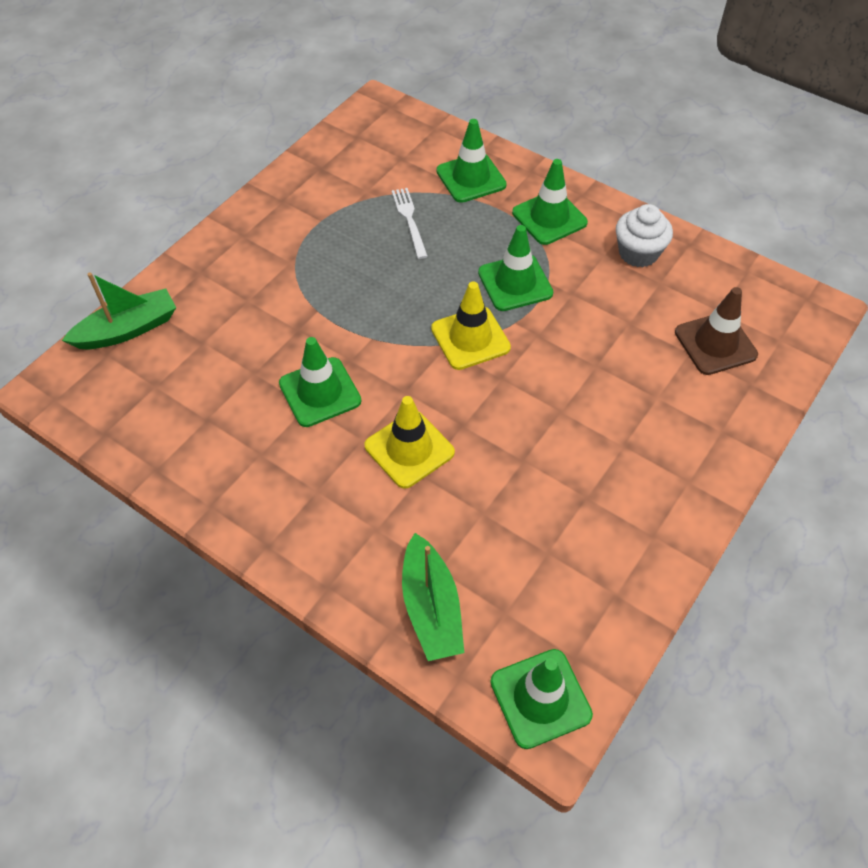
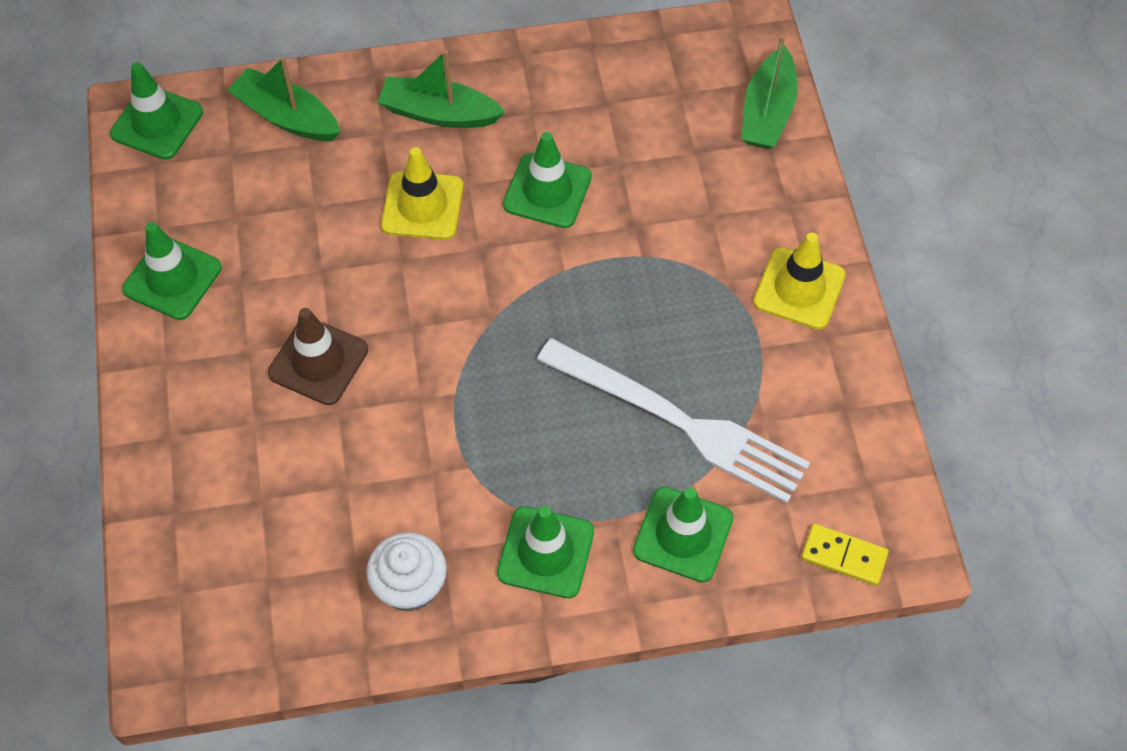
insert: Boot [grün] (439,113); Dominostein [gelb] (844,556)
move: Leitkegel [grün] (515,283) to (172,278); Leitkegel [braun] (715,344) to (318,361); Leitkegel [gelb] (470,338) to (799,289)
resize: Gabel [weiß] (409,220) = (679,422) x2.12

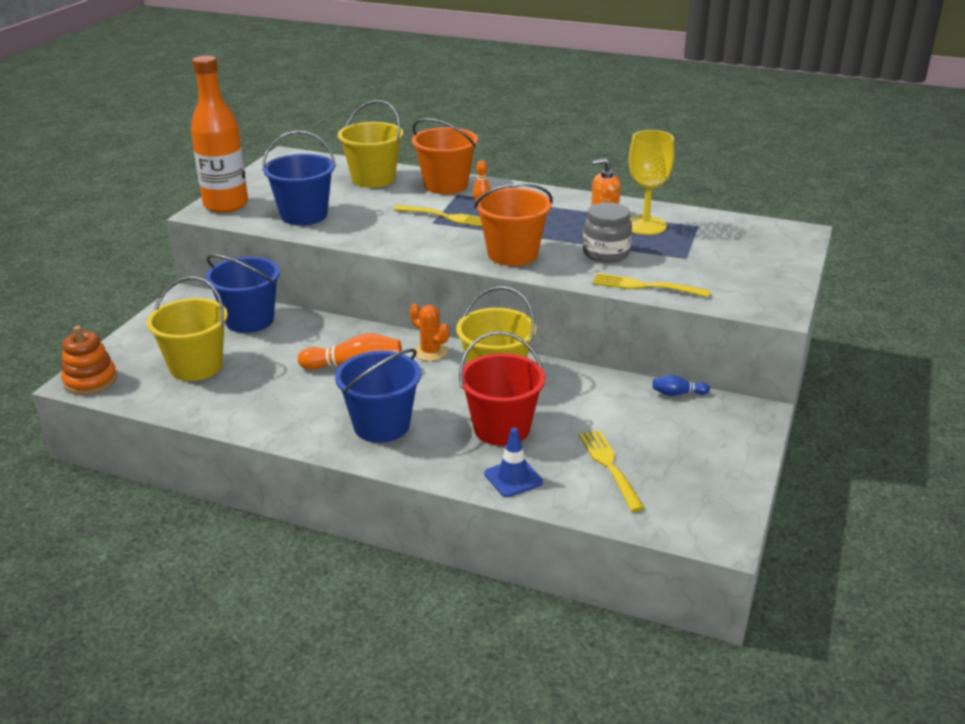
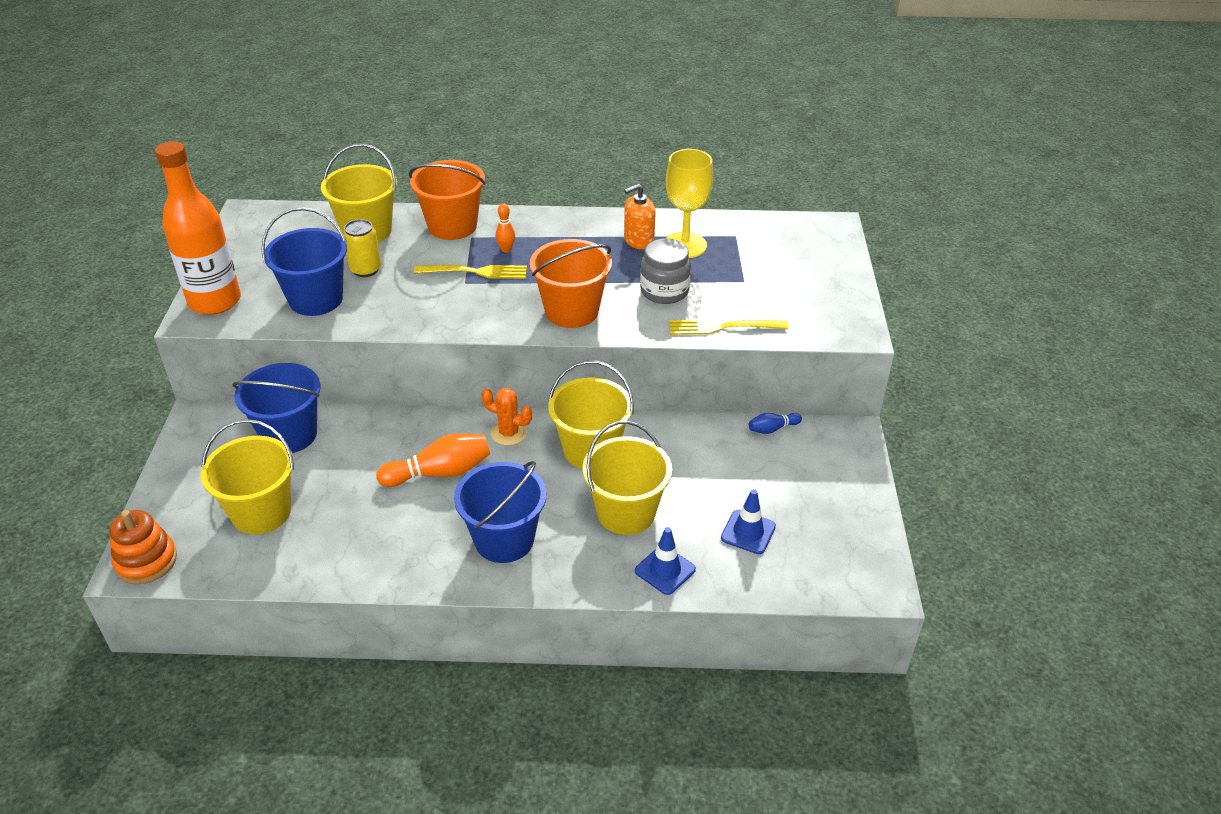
insert: Dose [gelb] (365,269)
replace: Gabel [gelb] (609,466) to Leitkegel [blau] (748,532)
recolor: Eimer [rot] (501,428) to Eimer [gelb] (626,512)

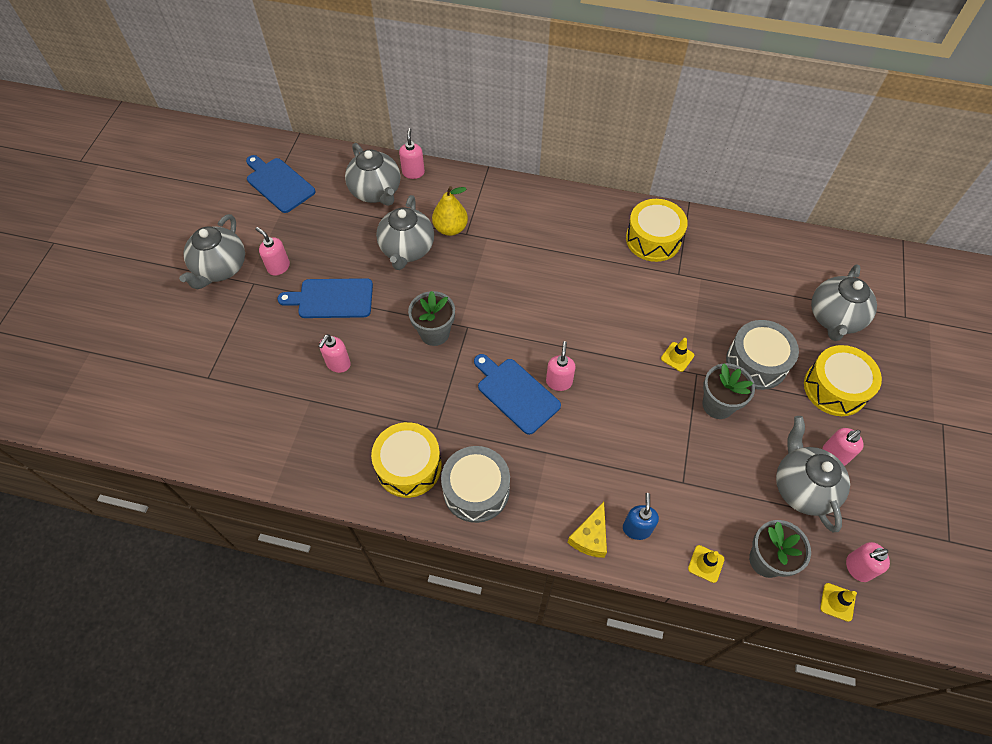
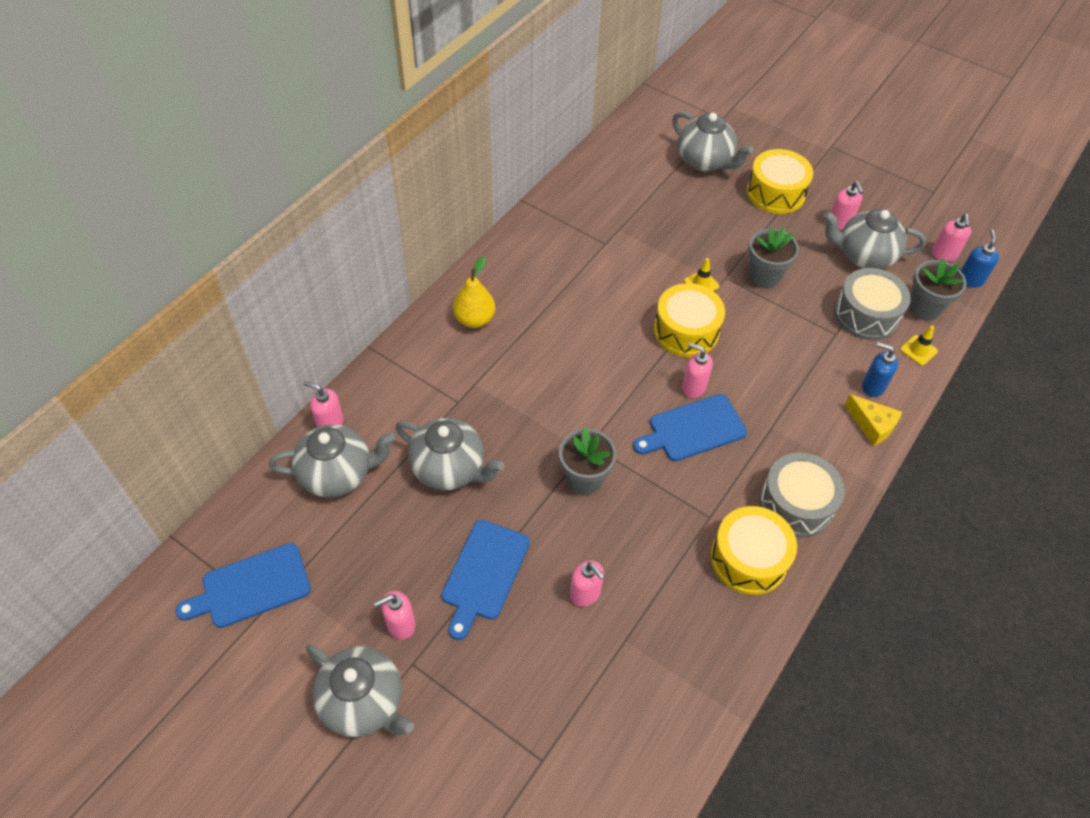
move: Birne [gelb] (450,228) to (474,319); Trommel [gelb] (653,239) to (686,331); Trommel [grau] (756,362) to (866,315)
replace: Leitkegel [gelb] (837,602) to Seifenspender [blau] (970,280)

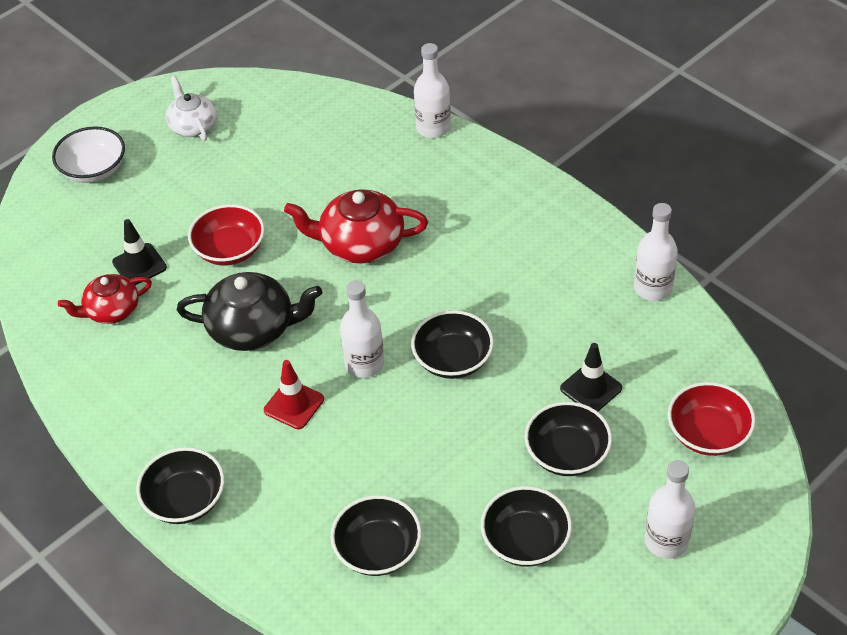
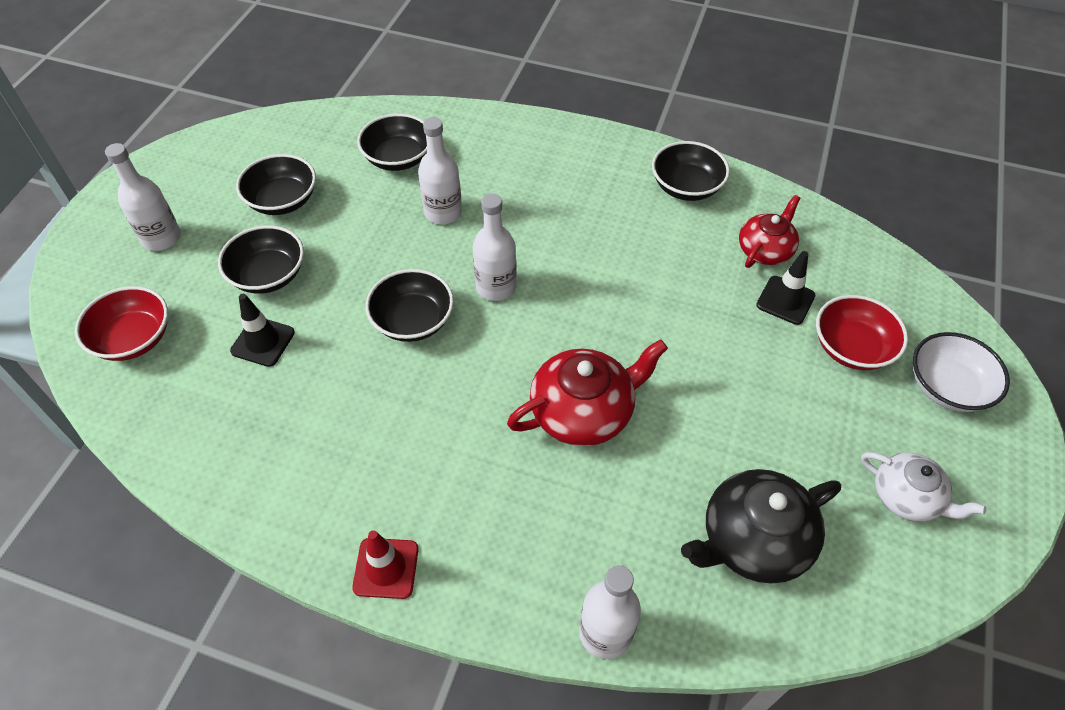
move: Leitkegel [rot] (294,405) to (386,568); Flasche [weiß] (653,288) to (443,212); Schüssel [schwarz] (185,500) to (686,187); Teekanne [schwarz] (253,328) to (753,540); Schüssel [rot] (230,250) to (851,348)

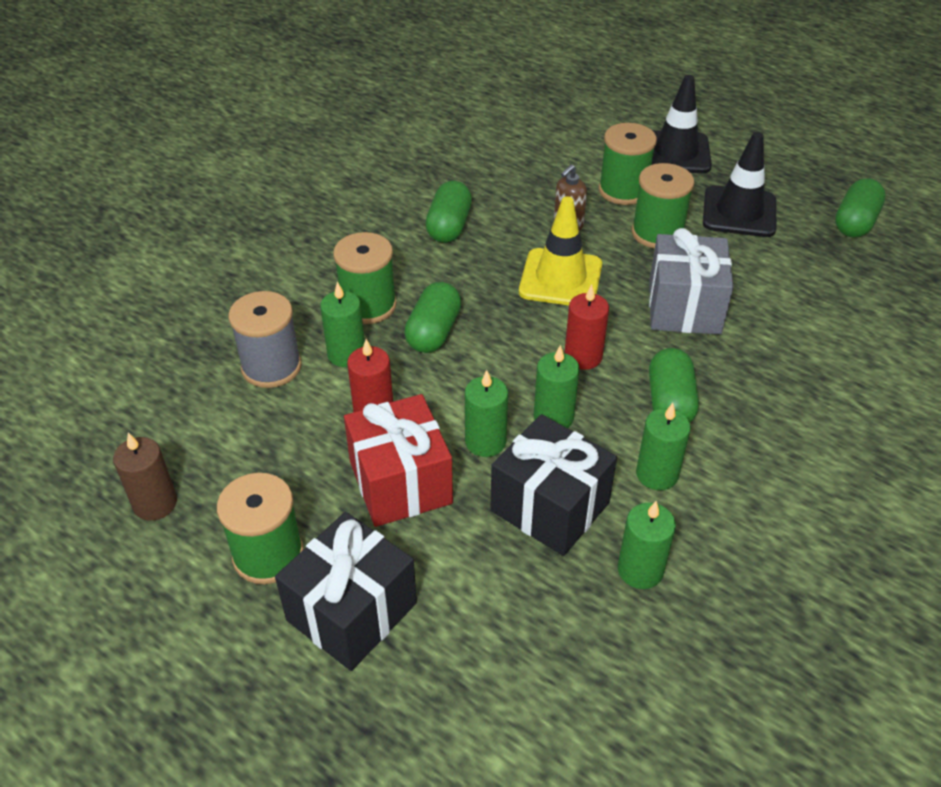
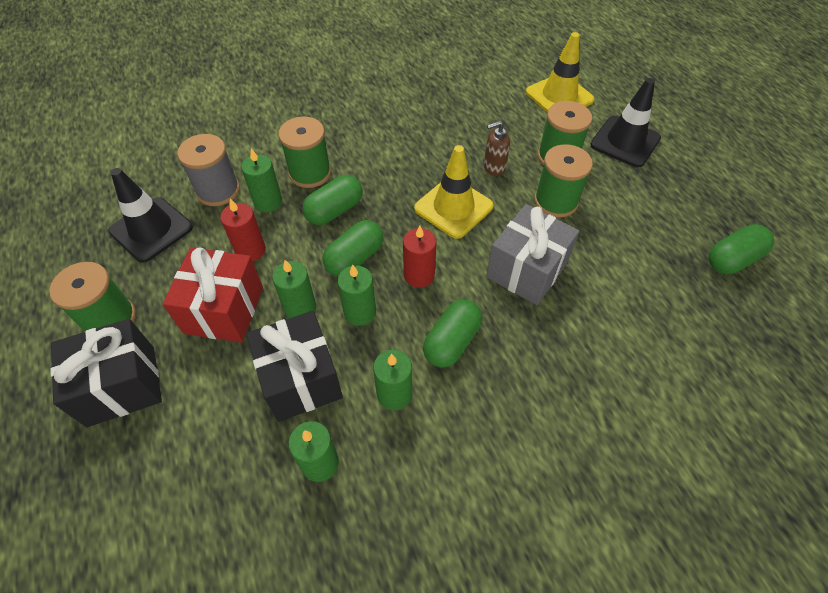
delete: Kerze [braun] (155,503)
insert: Leitkegel [gelb] (559,96)
move: Leitkegel [schwarz] (739,212) to (151,229); Kapsel [grün] (449,226) to (355,258)

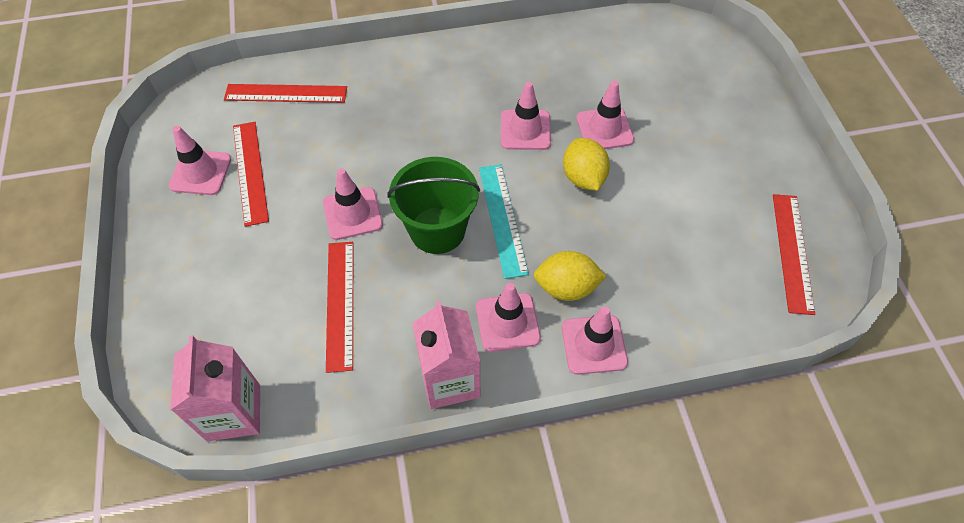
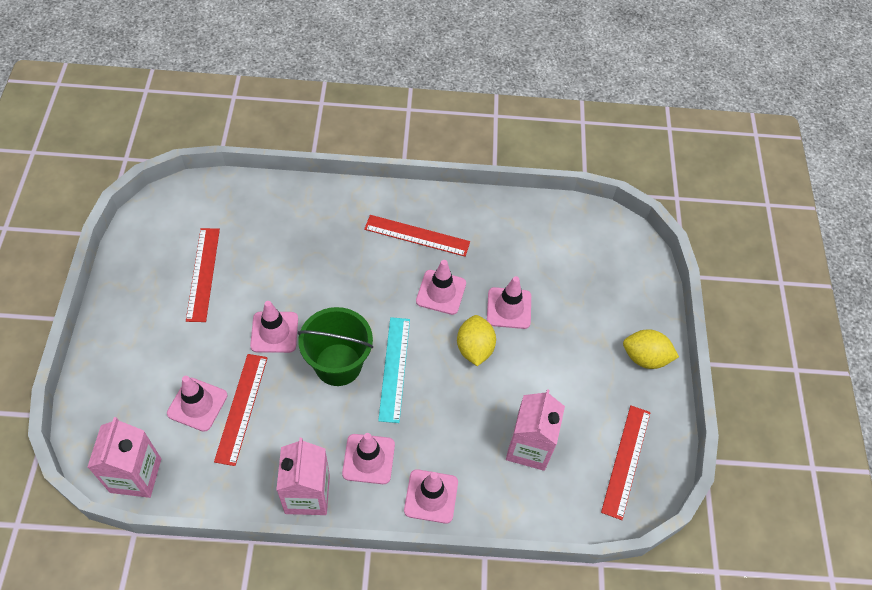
insert: Getränkekarton [rosa] (529,447)
move: Leitkegel [rosa] (200,172) to (197,404); Lineal [rot] (286,93) to (417,235); Zitrone [gelb] (566,287) to (645,358)

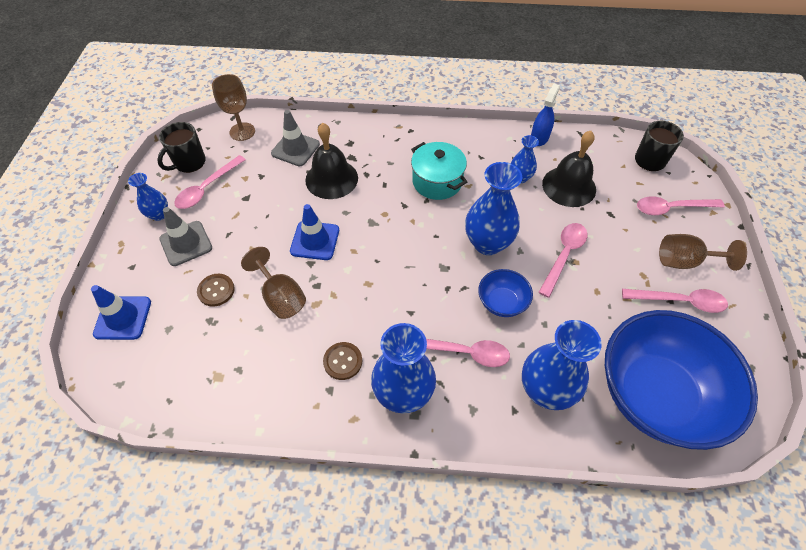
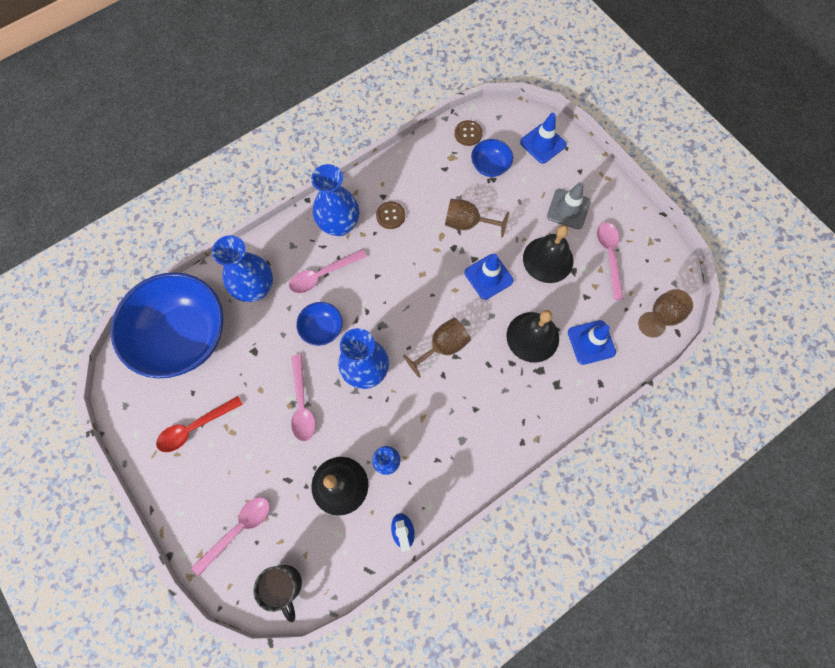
delete: Vase [blau] (159,214); Tasse [schwarz] (189,163); Kochtopf [türkis] (437,181)
insert: Schüssel [blau] (490,166); Glocke [schwarz] (548,259)
move: Kelch [braun] (685,261) to (443,347); Knopf [braun] (216,290) to (468,134)
recolor: Löffel [rosa] (680,301) to Löffel [rot] (195,427); Leitkegel [grau] (295,149) to Leitkegel [blau] (591,342)

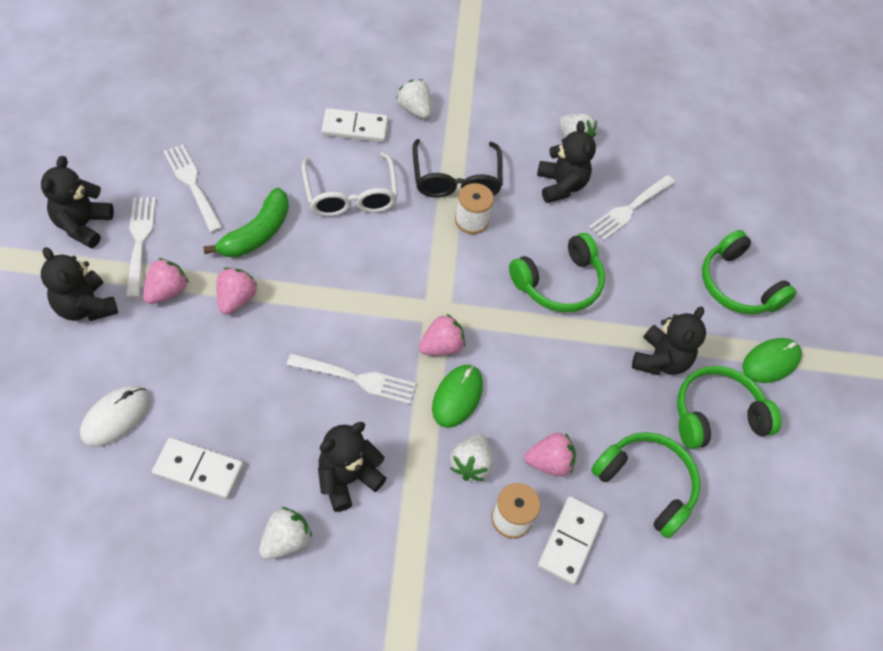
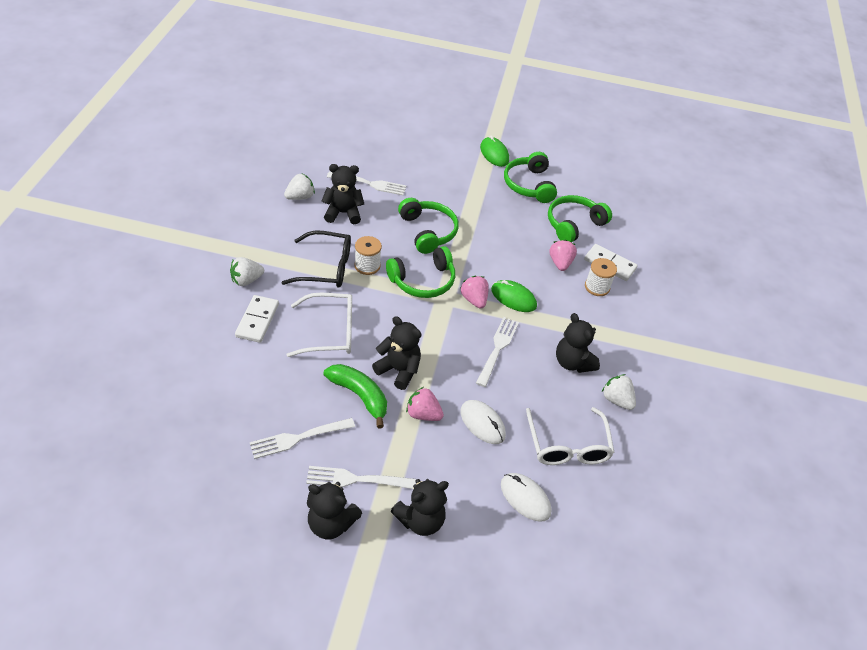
delete: Erdbeere [rosa] (167,291); Erdbeere [weiß] (470,464)
insert: Computermaus [weiß] (482,423)
move: Teddybär [schwarz] (660,360) to (398,370); Kopfhörer [grün] (737,285) to (423,281)
replace: Dominostein [weiß] (199,469) to Brille [weiß] (567,446)
rotate: Gabel [weiß] (630,208) = (370,184) 45 degrees counterclockwise

